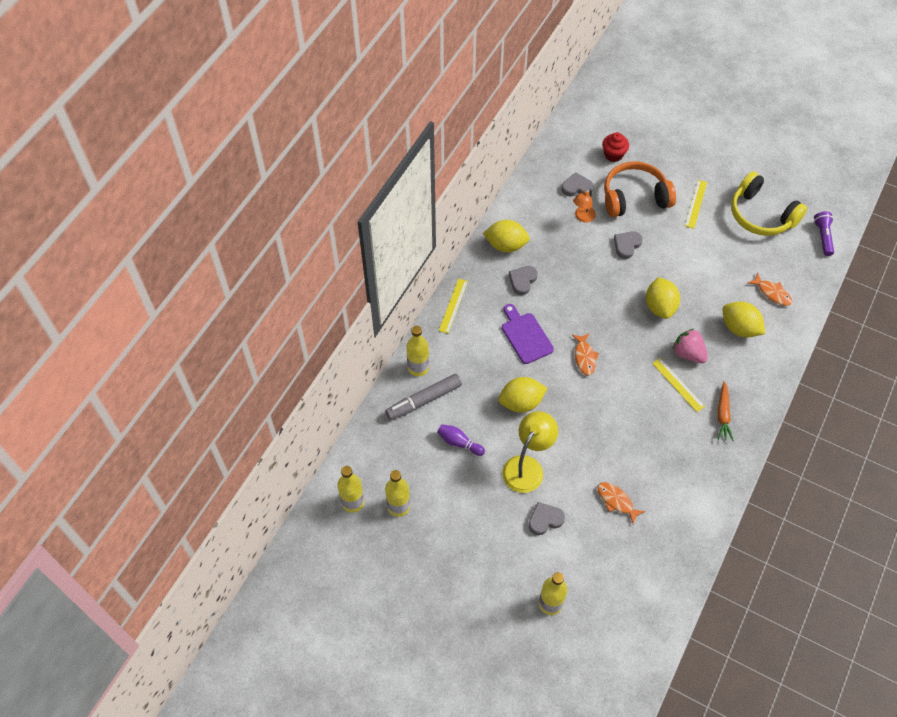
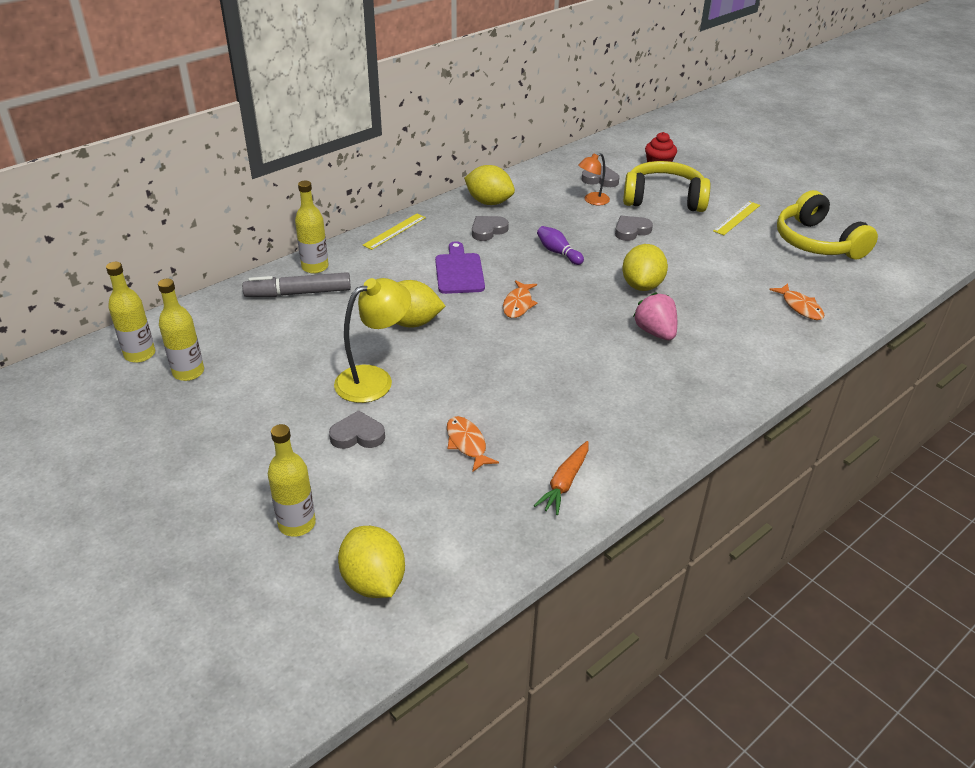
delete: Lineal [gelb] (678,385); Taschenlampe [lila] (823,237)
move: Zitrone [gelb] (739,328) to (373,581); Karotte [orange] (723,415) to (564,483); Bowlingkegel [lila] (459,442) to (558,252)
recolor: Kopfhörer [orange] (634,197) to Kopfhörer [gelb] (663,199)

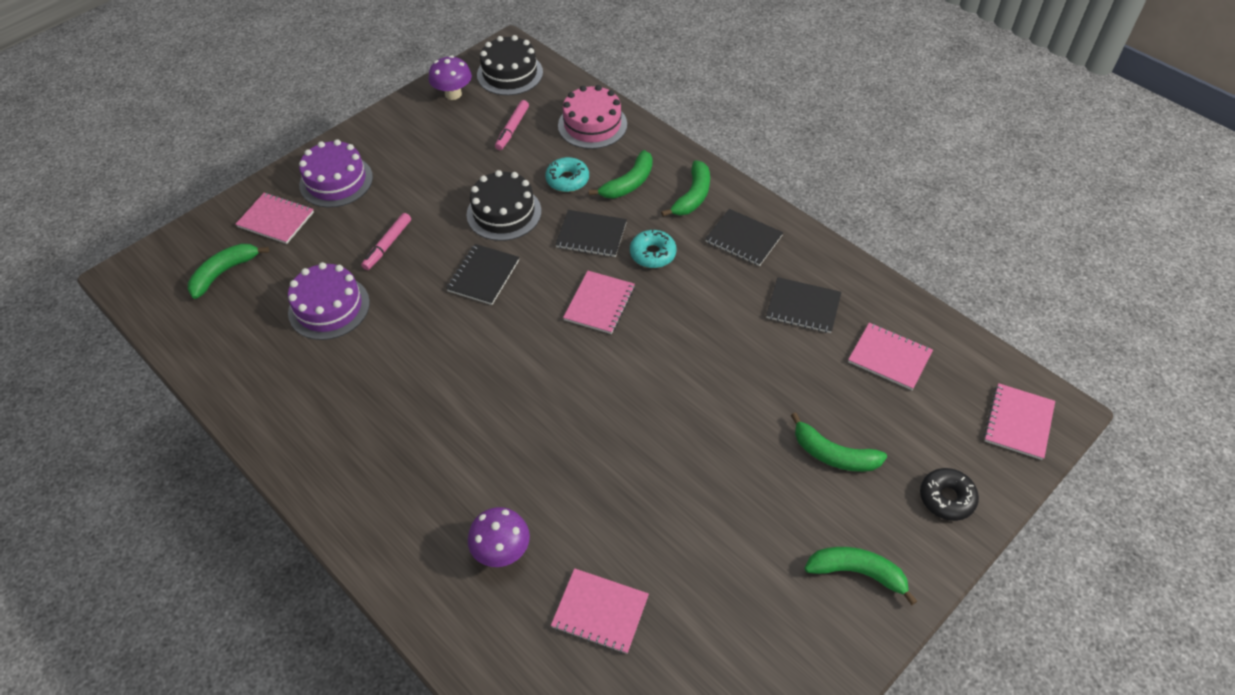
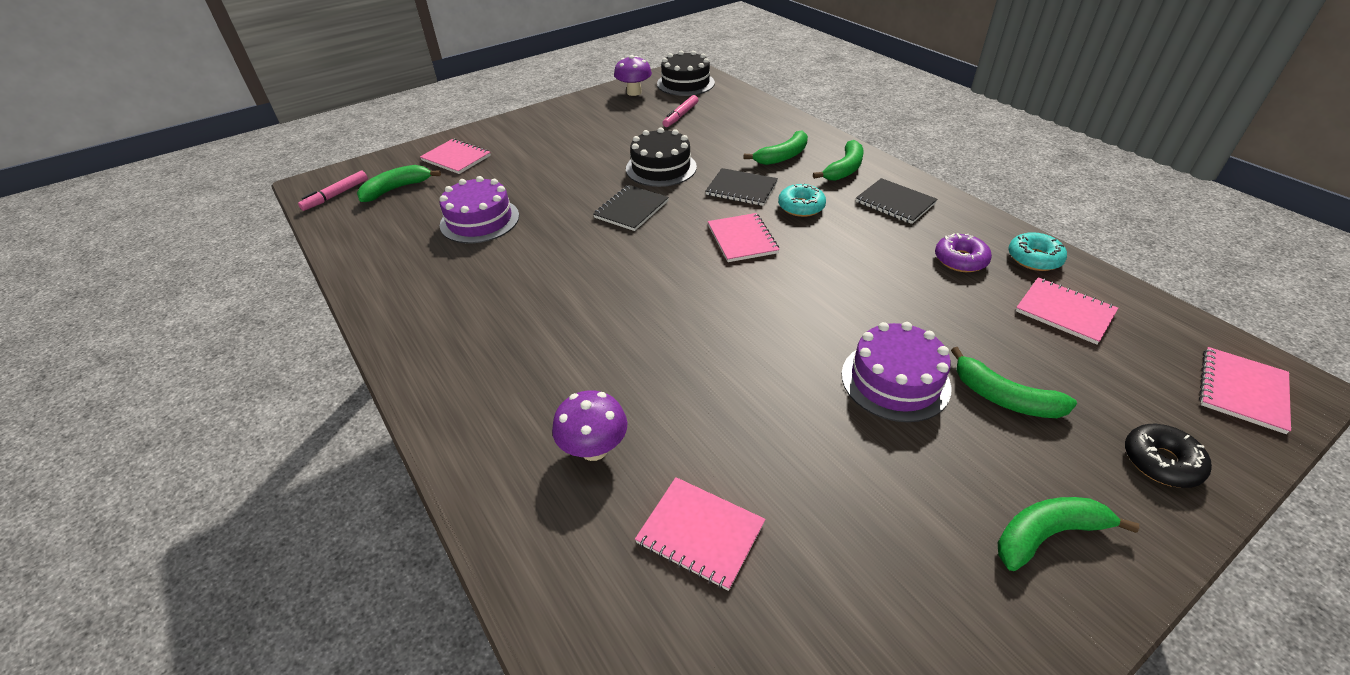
delete: Kuchen [rosa] (592,125)
move: Filzstift [rosa] (387,245) to (336,195); Kuchen [lila] (336,181) to (895,380); Donut [türkis] (567,180) to (1034,258)
replace: Notizbuch [schwarz] (803,307) to Donut [lila] (960,260)
rotate: Notizbuch [rosa] (599,303) = (742,239) 45 degrees counterclockwise; Banane [grün] (857,573) = (1047,534) 45 degrees counterclockwise

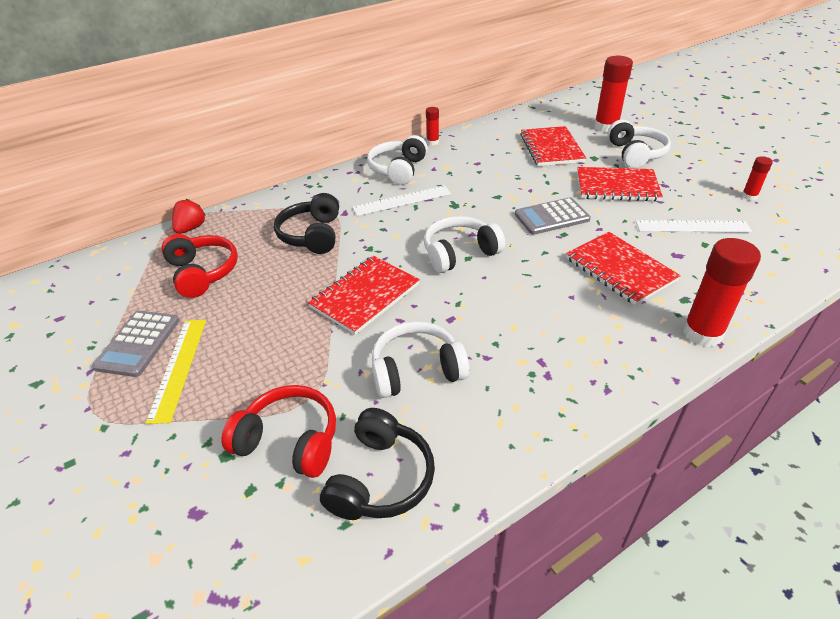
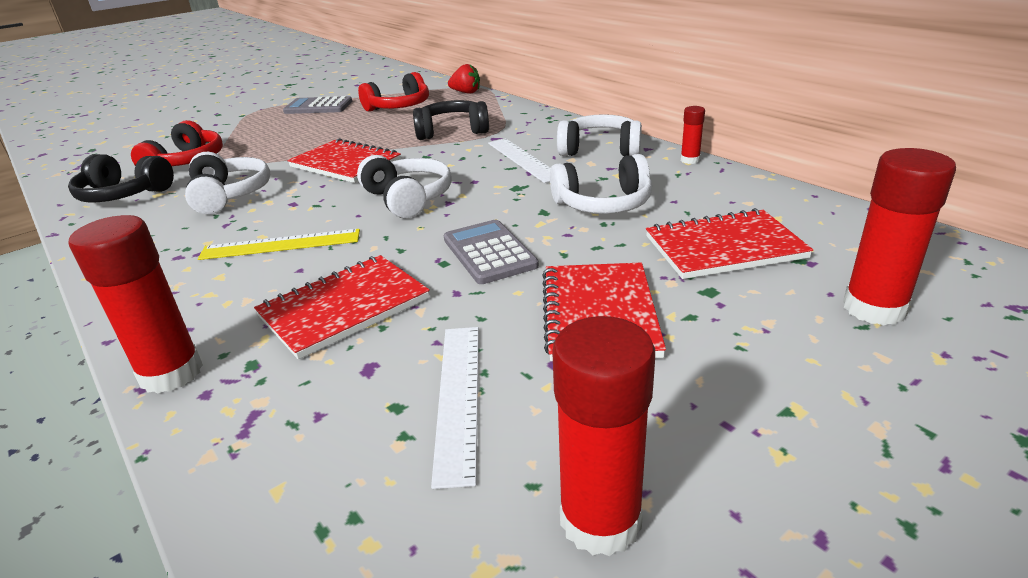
move: Lineal [gelb] (178,368) to (281,245); Kopfhörer [weiß] (635,154) to (603,204)
resize: Klebestift [rot] (749,196) = (600,520) x1.96

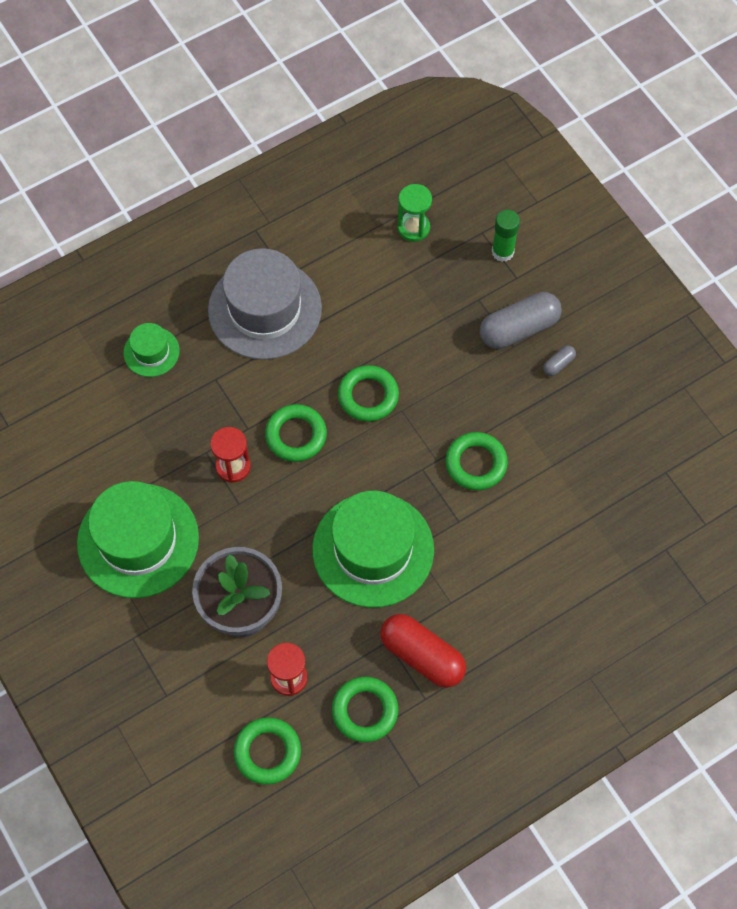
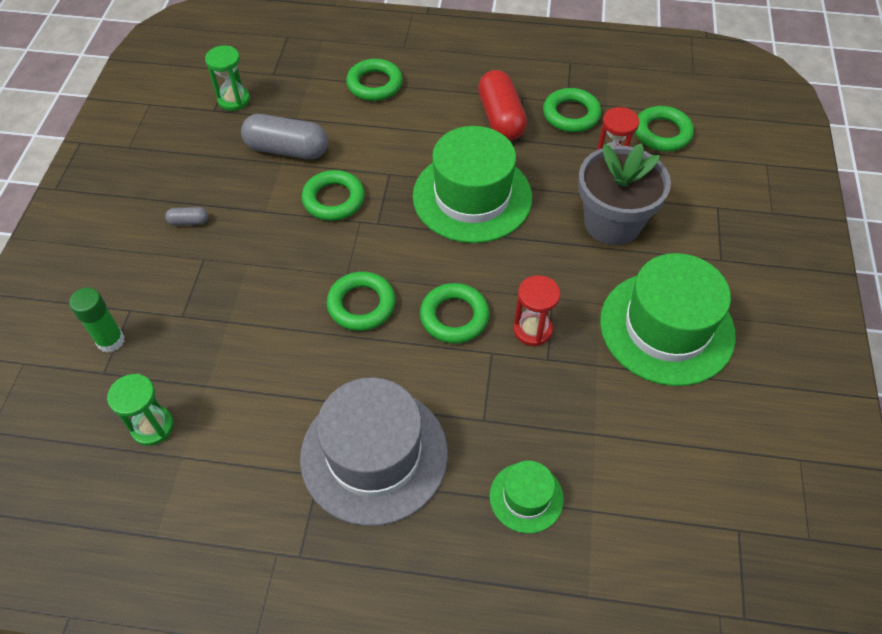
insert: Sanduhr [grün] (234,100); Ring [grün] (374,84)
move: Kapsel [grau] (518,328) to (287,150)

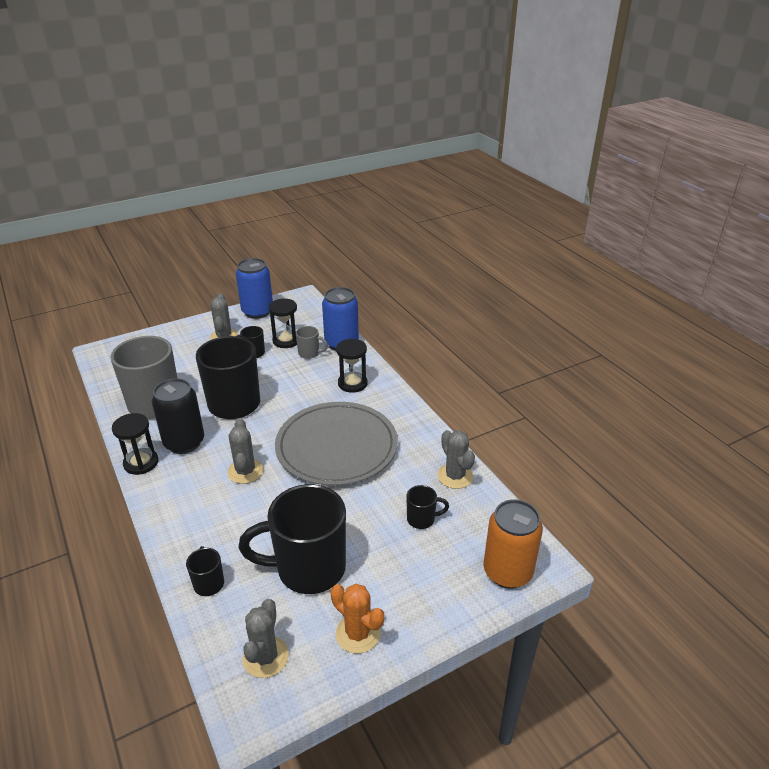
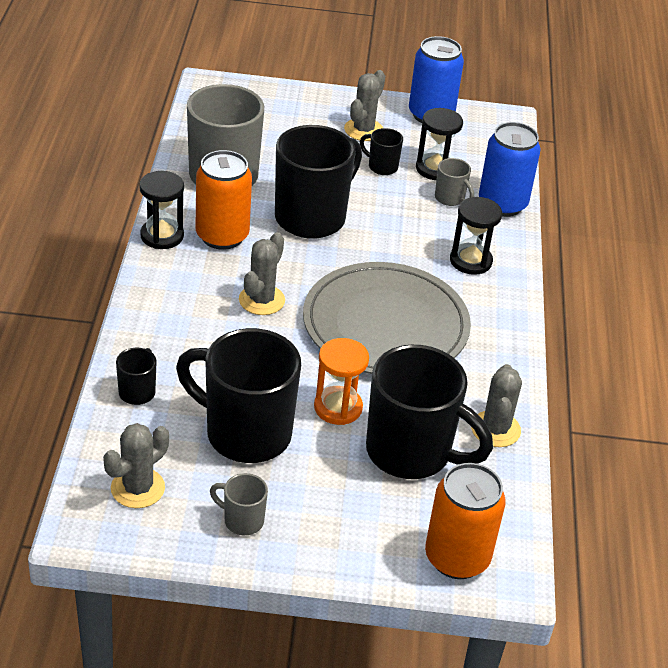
insert: Sanduhr [orange] (338,407)
replace: Kaktus [orange] (358,633) to Tasse [grau] (242,520)
recolor: Dose [schwarz] (184,442) to Dose [orange] (222,236)
resize: Tasse [schwarz] (422,519) = (411,453) x2.27

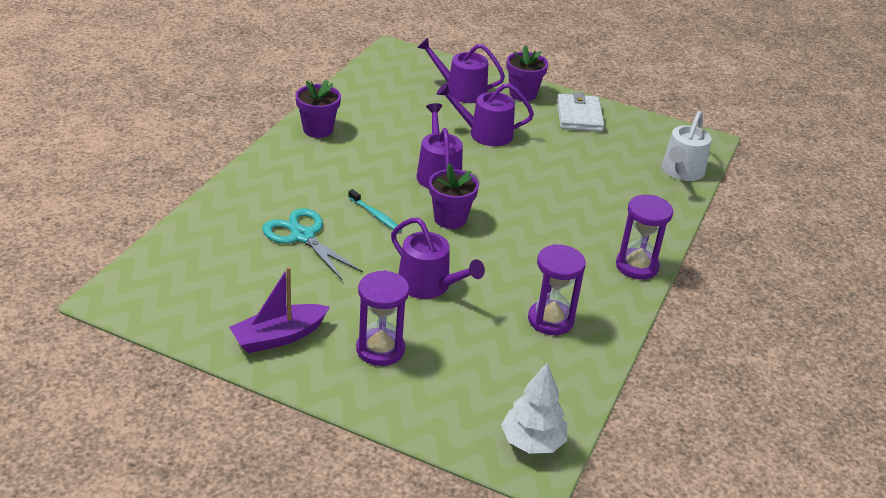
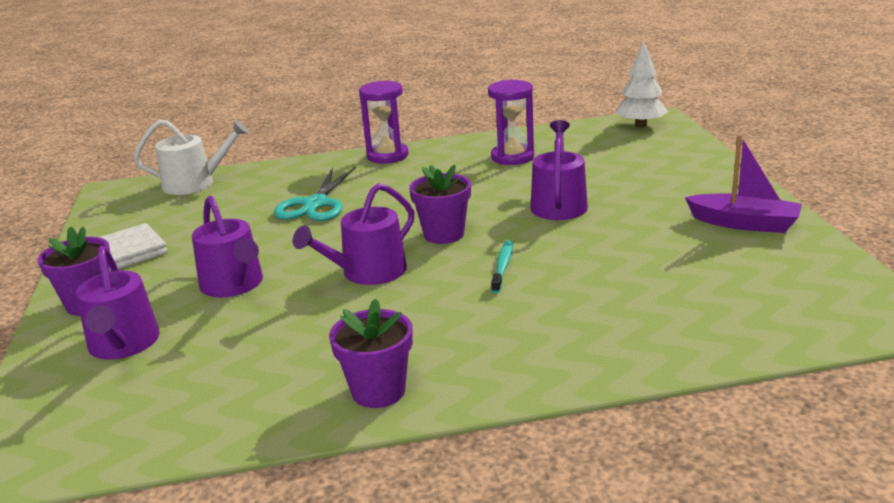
delete: Sanduhr [lila] (380,349)
move: Schere [türkis] (303,236) to (315,204)

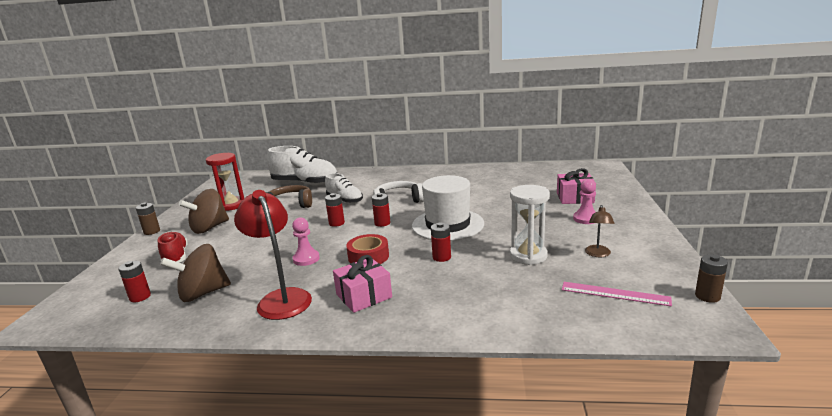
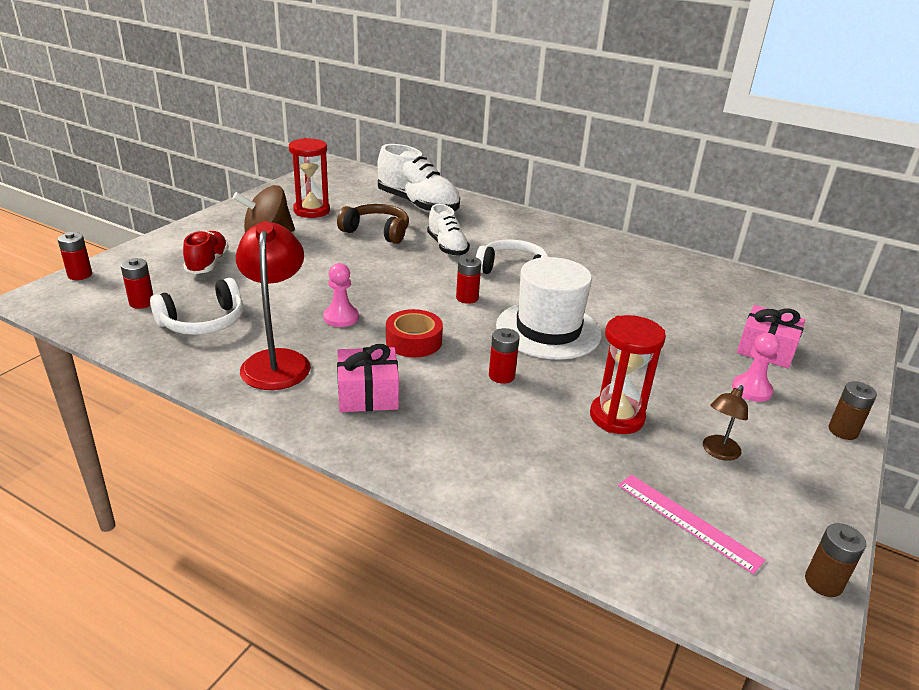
move: Batterie [rot] (336,223) to (80,275); Batterie [braun] (152,231) to (843,431)
replace: Kreisel [braun] (203,293) to Kopfhörer [weiß] (203,322)
recolor: Sanduhr [weiß] (528,256) to Sanduhr [rot] (616,417)

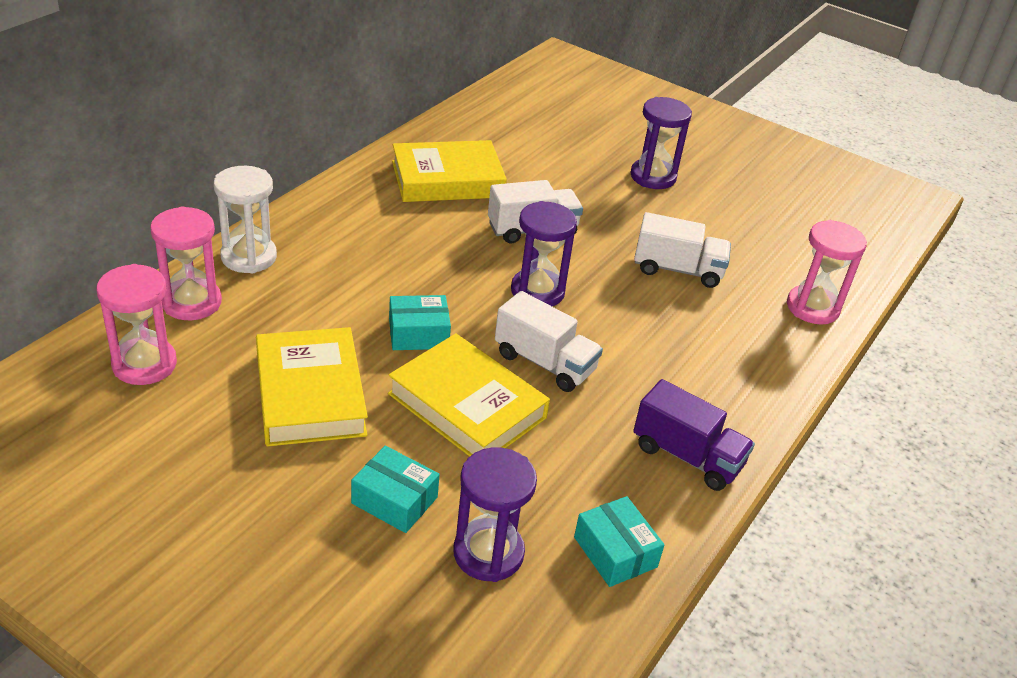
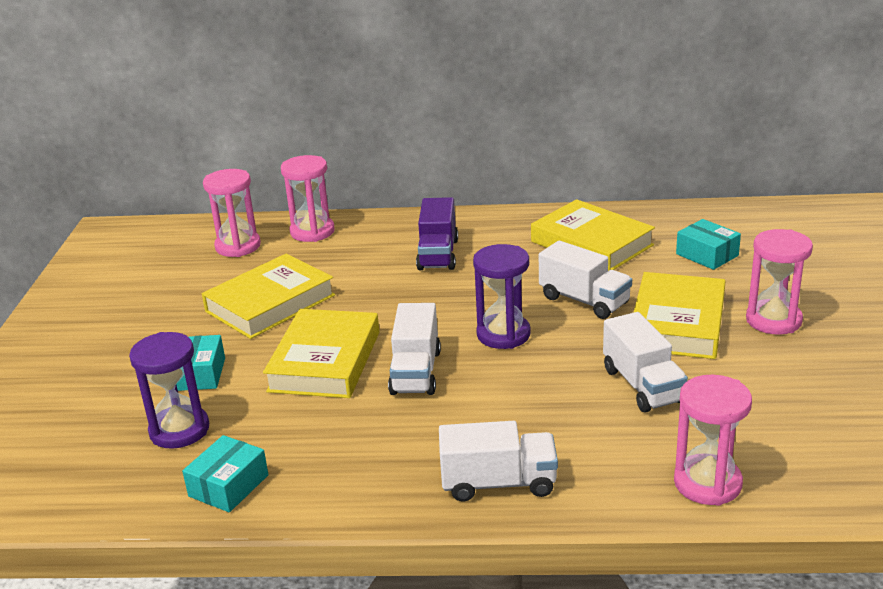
delete: Sanduhr [weiß] (249,257)
insert: Lastwagen [weiß] (498,483); Buch [gelb] (677,323)
move: Lastwagen [lila] (687,456) to (438,254); Schachtel [türkis] (418,334) to (707,255)
recolor: Sanduhr [lila] (653,177) to Sanduhr [rosa] (773,320)

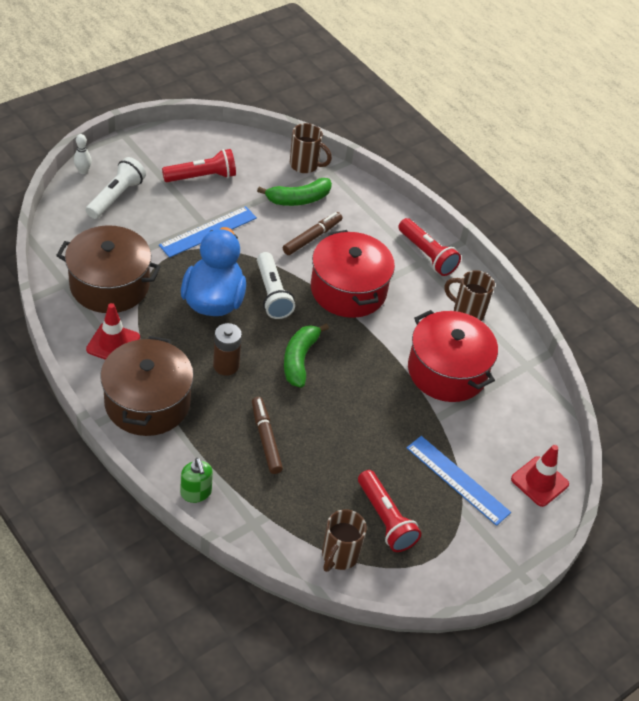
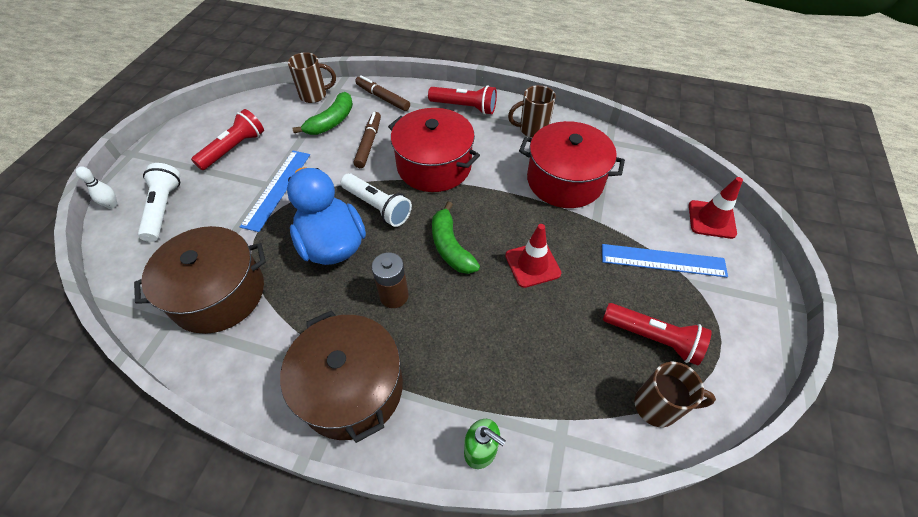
move: Filzstift [braun] (266,439) to (383,98); Leitkegel [rot] (113,343) to (532,264)
rotate: Tasse [braun] (339,556) = (658,406) 75 degrees counterclockwise

